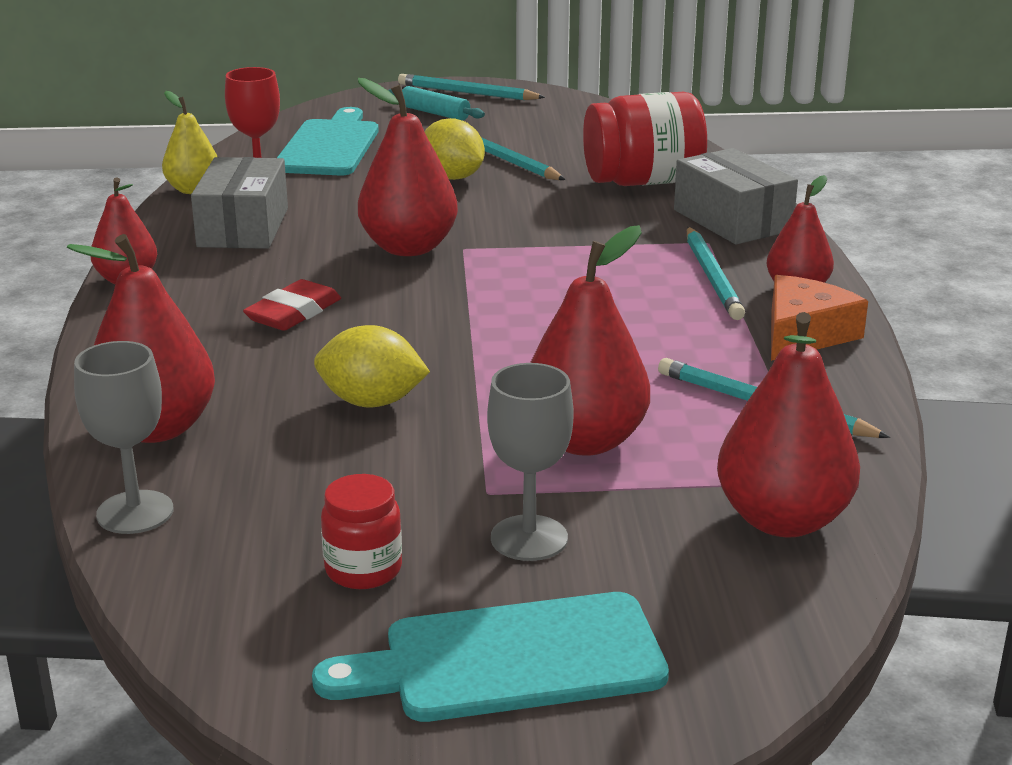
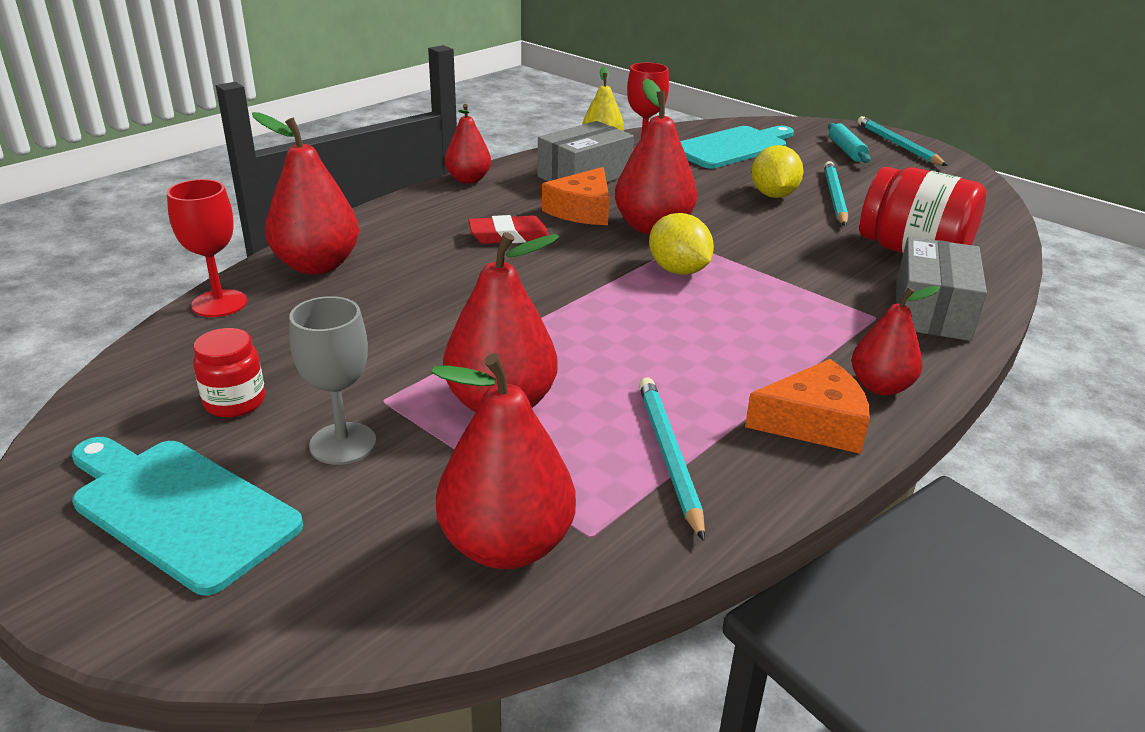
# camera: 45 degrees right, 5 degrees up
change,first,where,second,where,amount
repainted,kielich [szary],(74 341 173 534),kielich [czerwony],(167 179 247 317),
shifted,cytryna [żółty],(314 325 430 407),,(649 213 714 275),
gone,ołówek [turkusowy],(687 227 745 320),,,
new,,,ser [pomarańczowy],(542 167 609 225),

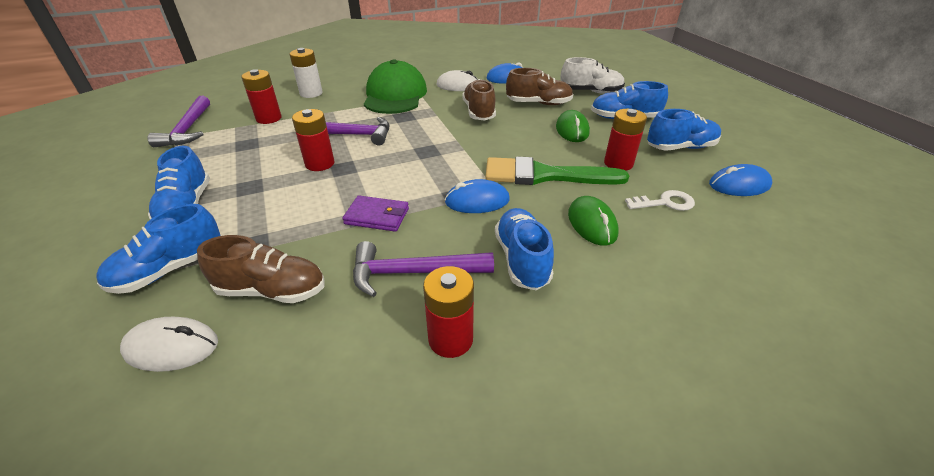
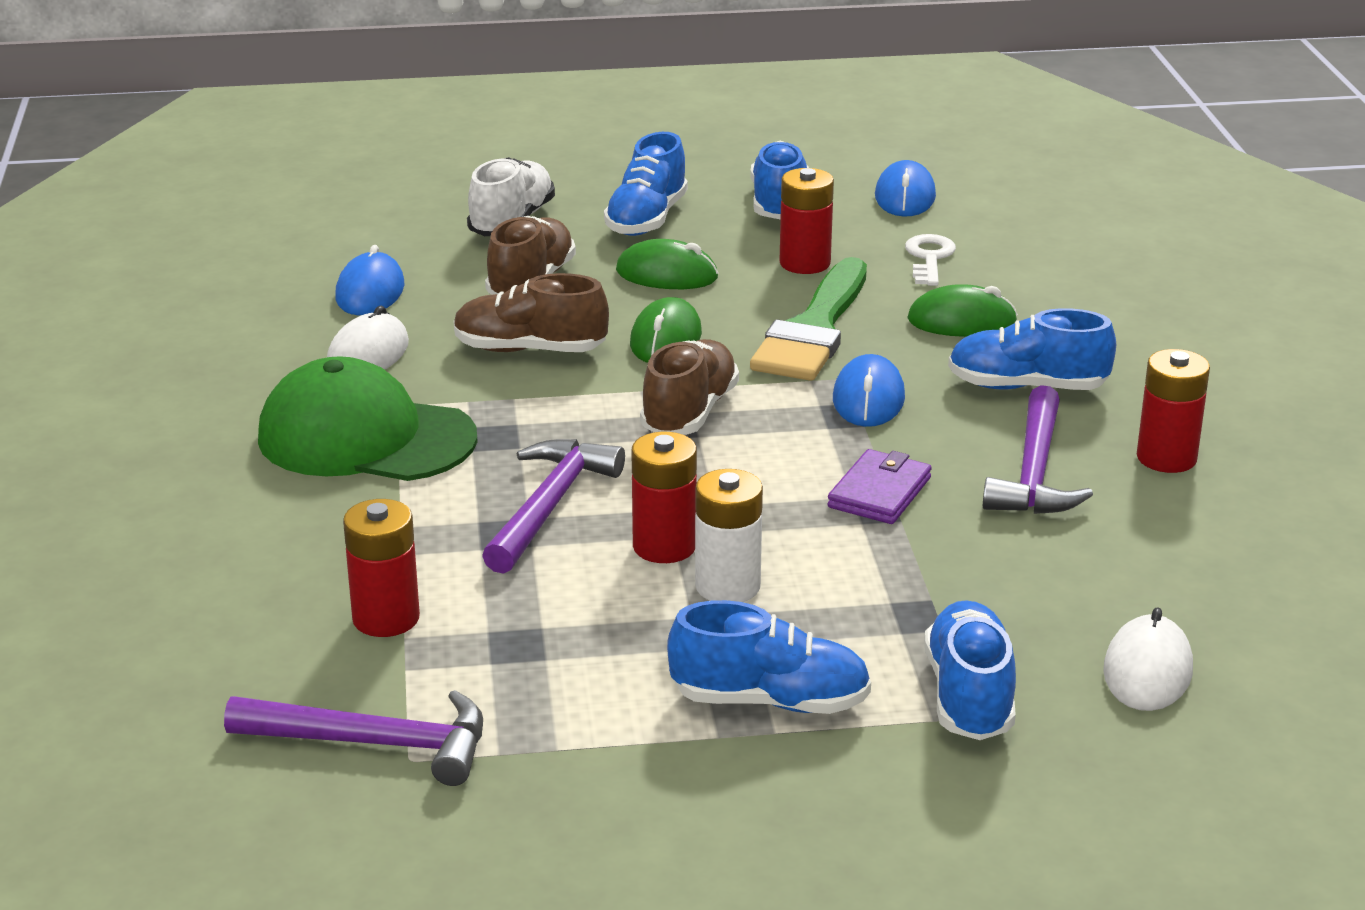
# camera: 75 degrees left, 10 degrees down
change,first,where,second,where,amount
rotated,but [niebieski],(96 204 221 294),,(924 600 1016 740),150 degrees counterclockwise
shifted,but [brązowy],(197 235 325 303),,(640 339 739 435),
shifted,bateria [biały],(289 48 323 98),,(695 469 763 602),
new,,,myszka [zielony],(630 297 702 363),

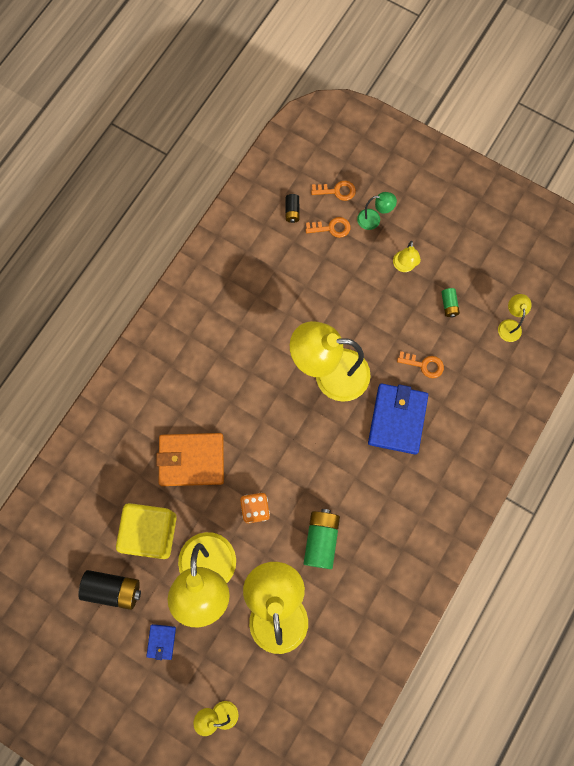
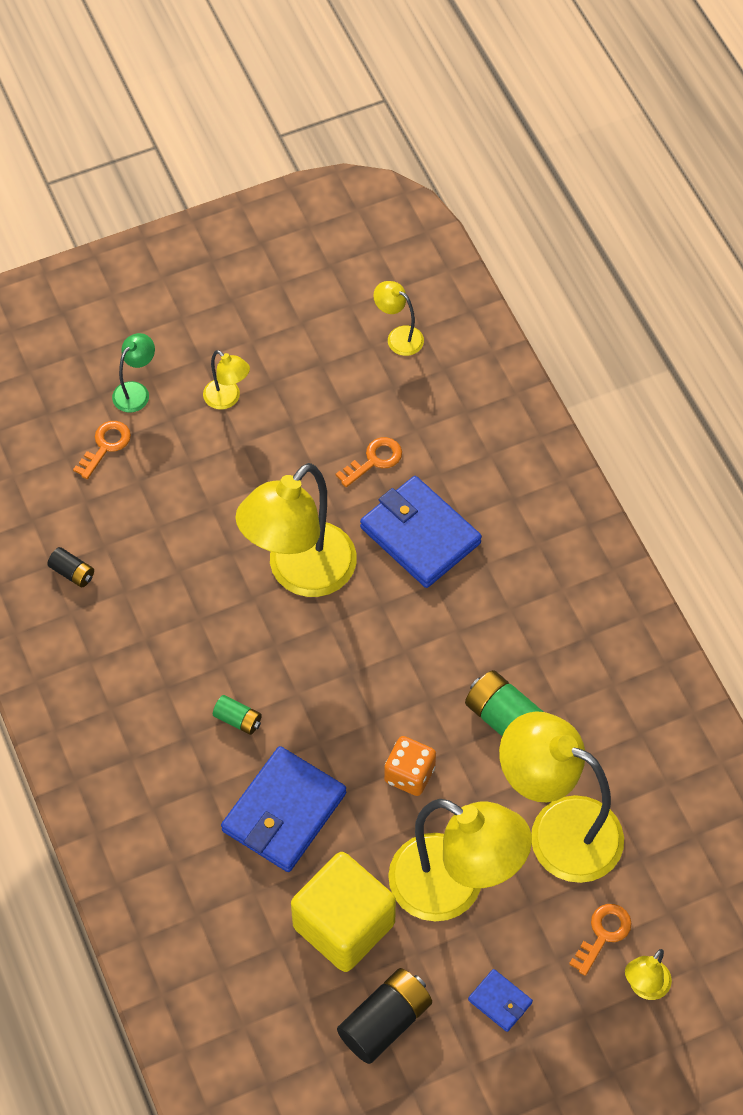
# camera: 55 degrees left, 15 degrees down
change,first,where,second,where,amount
repainted,portfel [pomarańczowy],(156 433 224 486),portfel [niebieski],(221 746 346 872),
shifted,bateria [czarny],(286 194 299 223),,(48 547 94 588),
shifted,klucz [pomarańczowy],(311 181 356 201),,(569 904 632 976),
shifted,bateria [zielony],(441 288 460 318),,(213 695 262 735),

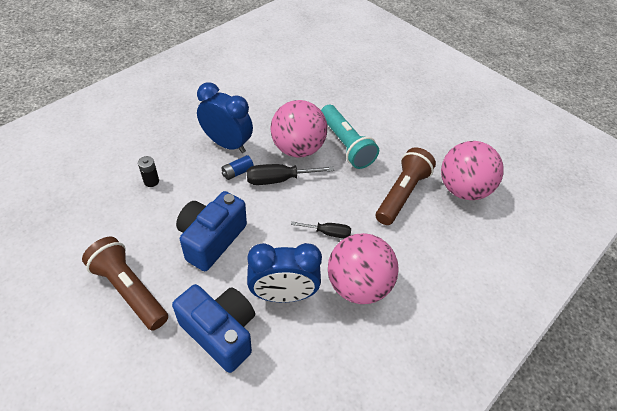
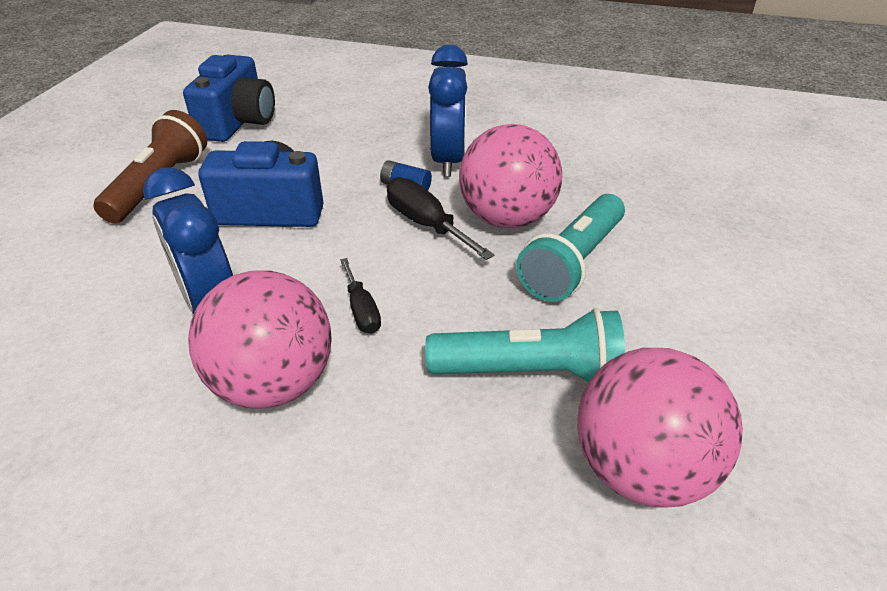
# camera: 65 degrees right, 10 degrees down
change,first,where,second,where,amount
gone,bateria [czarny],(138 156 159 187),,,
shifted,aparat fotograficzny [niebieski],(172 284 255 373),,(183 55 275 142),
repainted,latarka [brązowy],(376 148 436 225),latarka [turkusowy],(425 308 625 382),

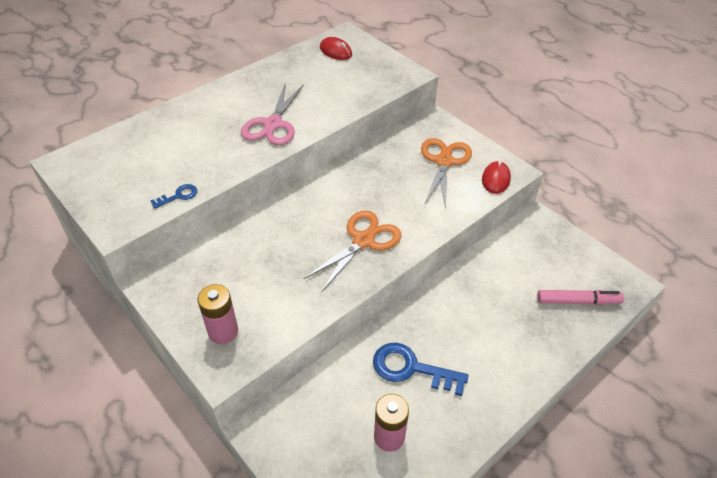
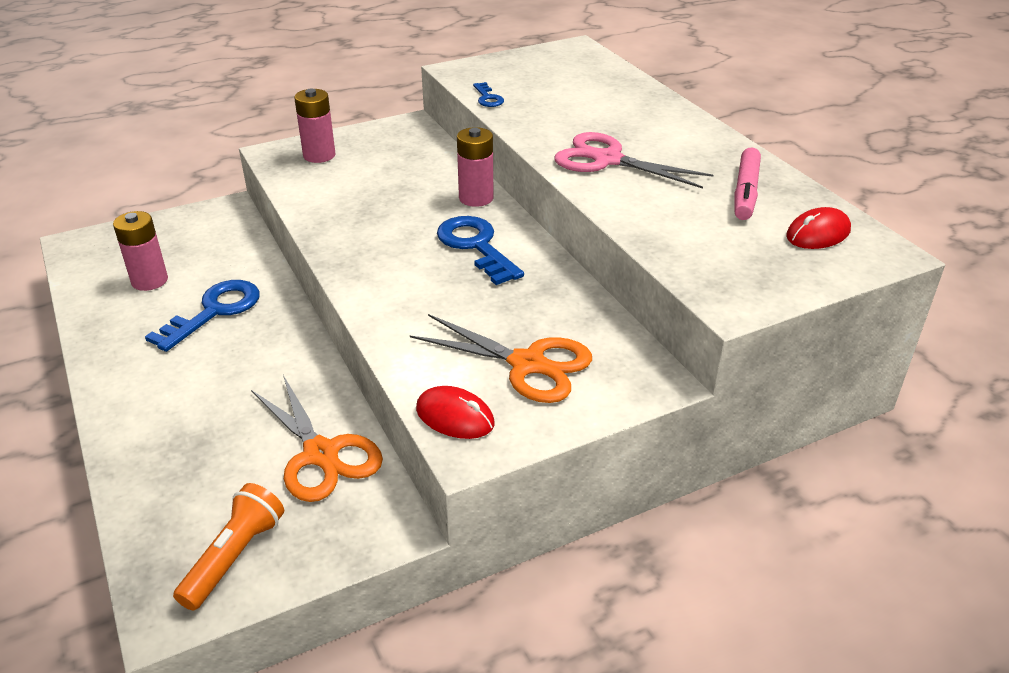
# camera: 105 degrees right, 10 degrees down
change,first,where,second,where,amount
shifted,nożyczki [pomarańczowy],(304 211 401 292),,(251 375 383 502),
shifted,flamaster [różowy],(537 290 624 305),,(734 147 761 220),
new,,,latarka [pomarańczowy],(173 483 284 611),
new,,,klucz [niebieski],(437 216 524 285),
new,,,bateria [różowy],(457 127 493 207),

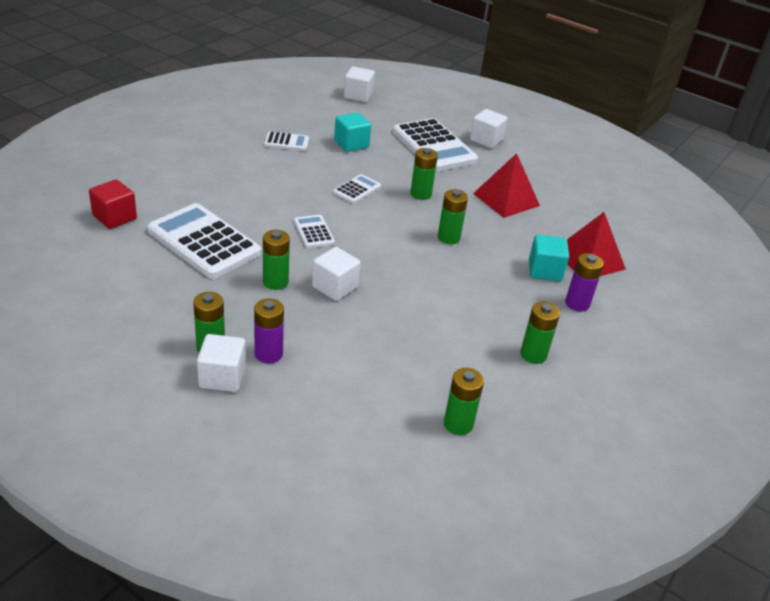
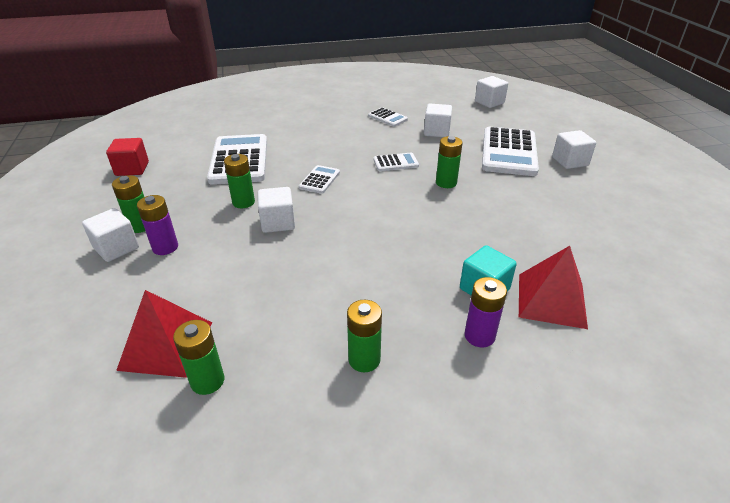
# camera: 45 degrees right, 0 degrees up
change,first,where,second,where,amount
shifted,sześcian [czerwony],(89 179 137 229),,(106 138 149 176),
repainted,sześcian [turkusowy],(334 112 371 152),sześcian [biały],(424 104 452 137),
gone,bateria [zielony],(438 189 468 244),,,
shifted,piramida [czerwony],(473 153 540 218),,(116 290 212 378),

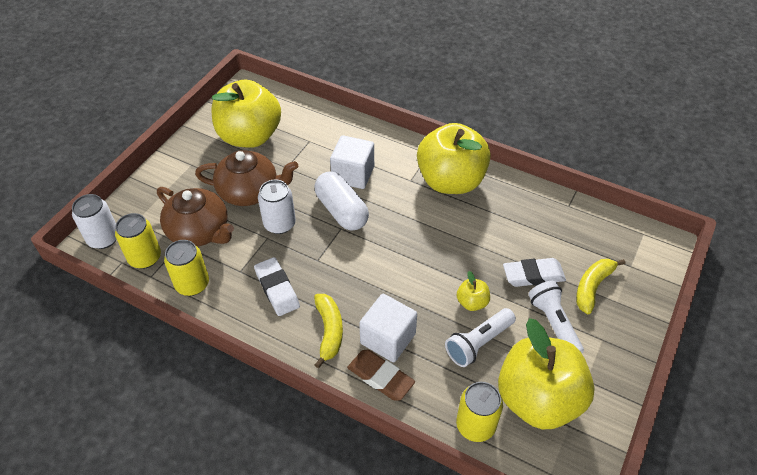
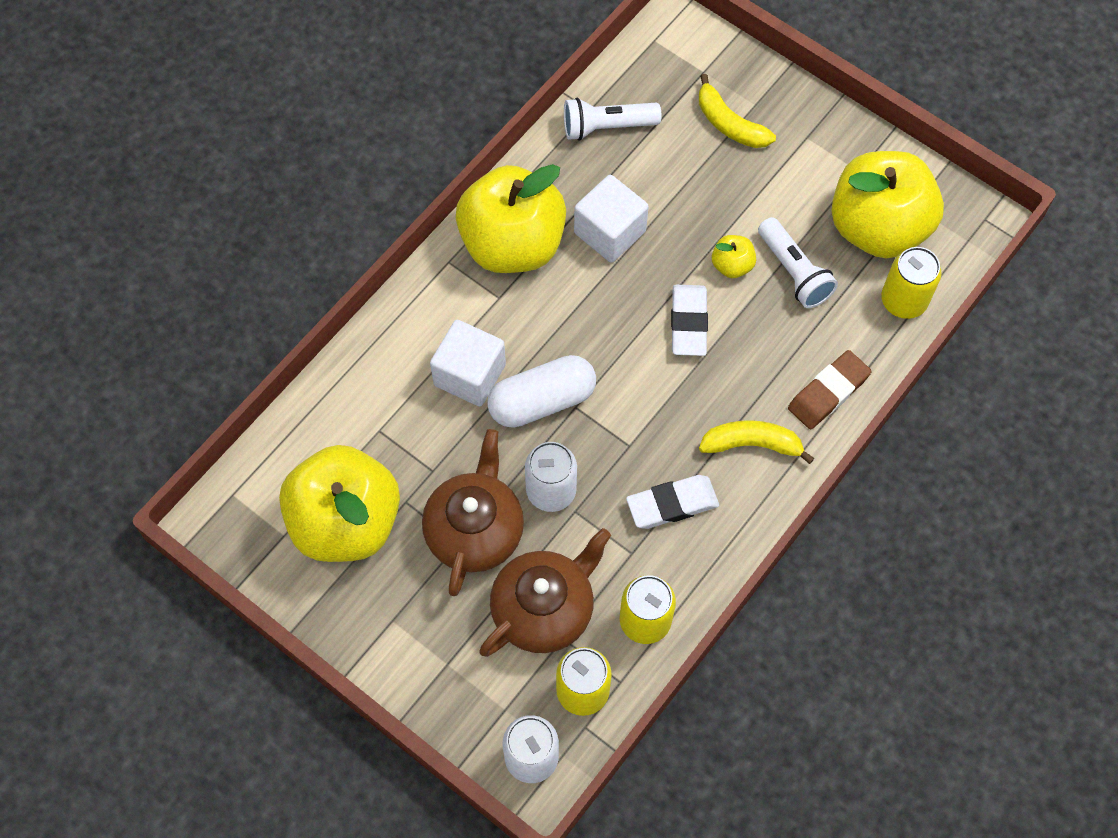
# camera: 80 degrees left, 15 degrees up
change,first,where,second,where,amount
shifted,sześcian [biały],(359 294 417 362),,(574 175 649 263),
shifted,gumka do mazania [biały],(503 258 566 287),,(671 285 708 356),
shifted,latarka [biały],(528 281 584 353),,(564 98 661 141),

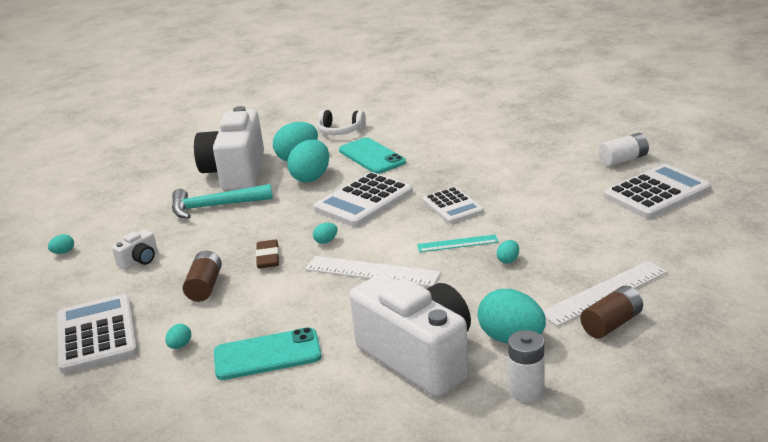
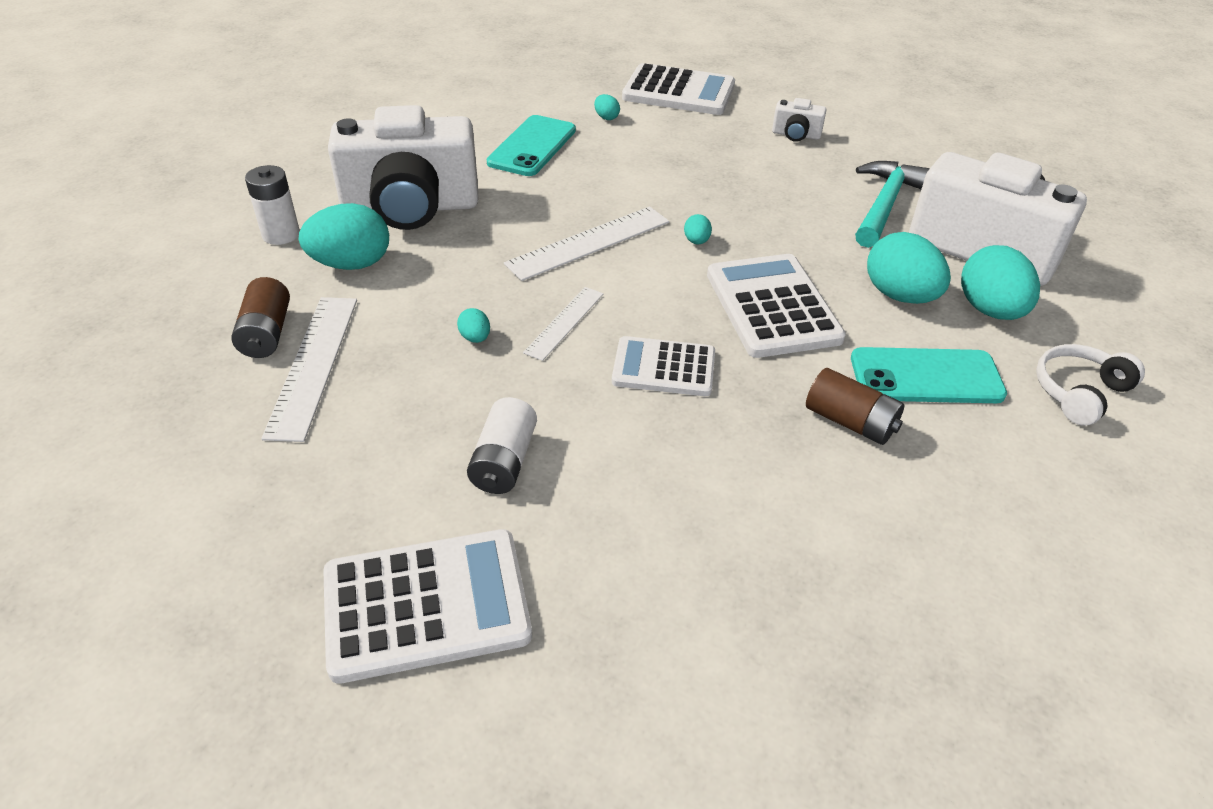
# camera: 120 degrees right, 15 degrees up
change,first,where,second,where,amount
gone,jajko [turkusowy],(48 234 74 254),,,
rotated,aparat fotograficzny [biały],(112 230 158 270),,(772 98 826 142),60 degrees counterclockwise
shifted,bateria [brązowy],(183 251 222 302),,(806 368 904 445),
gone,gumka do mazania [brązowy],(256 240 279 269),,,
repainted,linijka [turkusowy],(417 234 498 252),linijka [biały],(523 287 603 361),
shifted,bateria [biały],(598 133 649 166),,(467 397 537 494),
rotated,kalkulator [biały],(604 164 711 219),,(323 529 532 684),105 degrees counterclockwise

